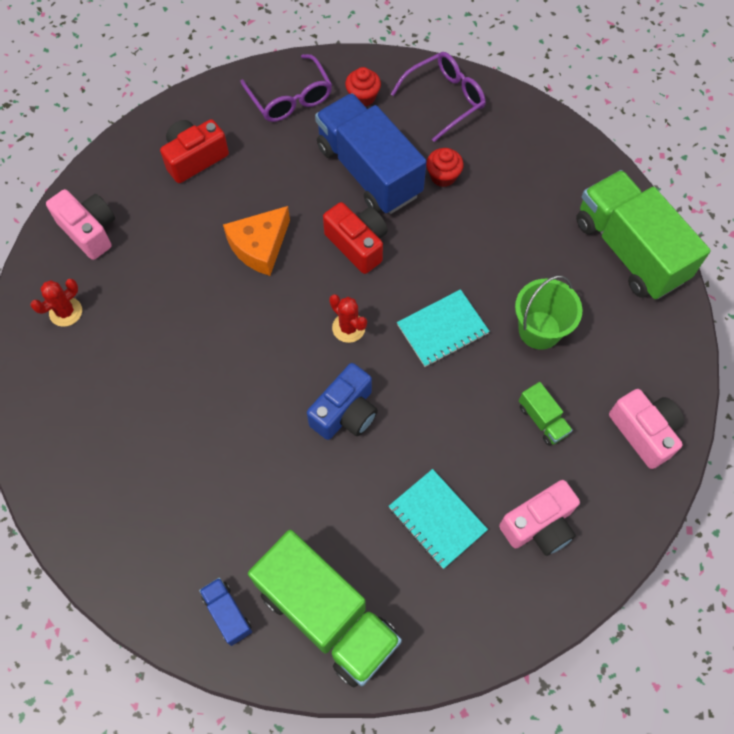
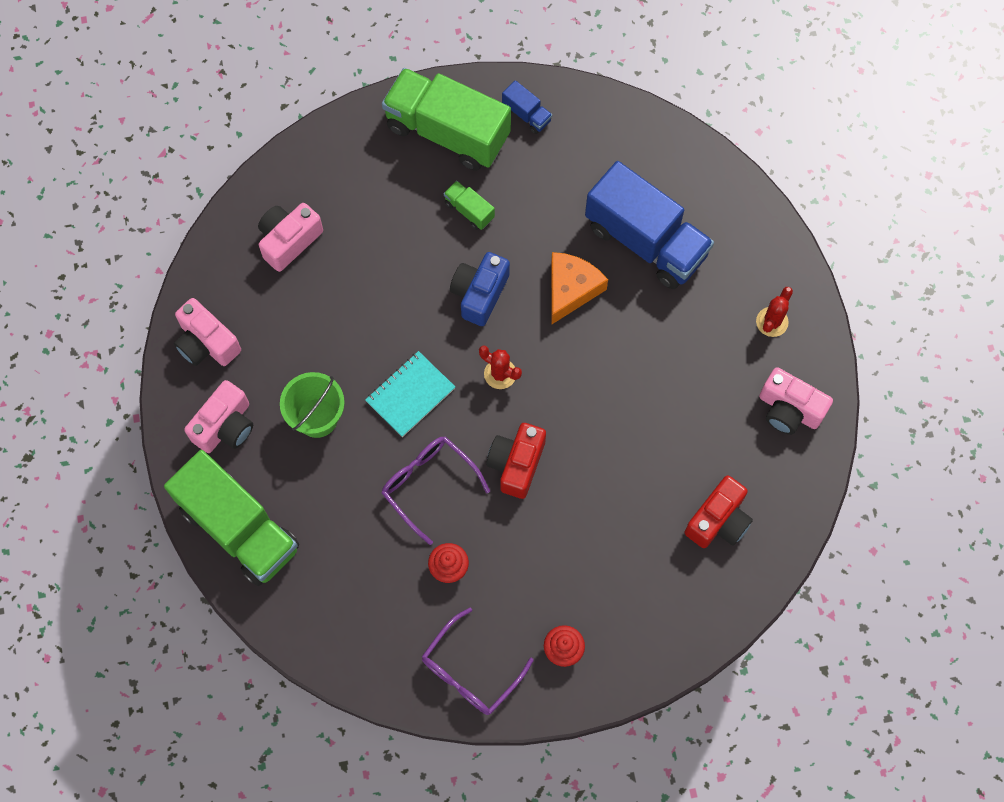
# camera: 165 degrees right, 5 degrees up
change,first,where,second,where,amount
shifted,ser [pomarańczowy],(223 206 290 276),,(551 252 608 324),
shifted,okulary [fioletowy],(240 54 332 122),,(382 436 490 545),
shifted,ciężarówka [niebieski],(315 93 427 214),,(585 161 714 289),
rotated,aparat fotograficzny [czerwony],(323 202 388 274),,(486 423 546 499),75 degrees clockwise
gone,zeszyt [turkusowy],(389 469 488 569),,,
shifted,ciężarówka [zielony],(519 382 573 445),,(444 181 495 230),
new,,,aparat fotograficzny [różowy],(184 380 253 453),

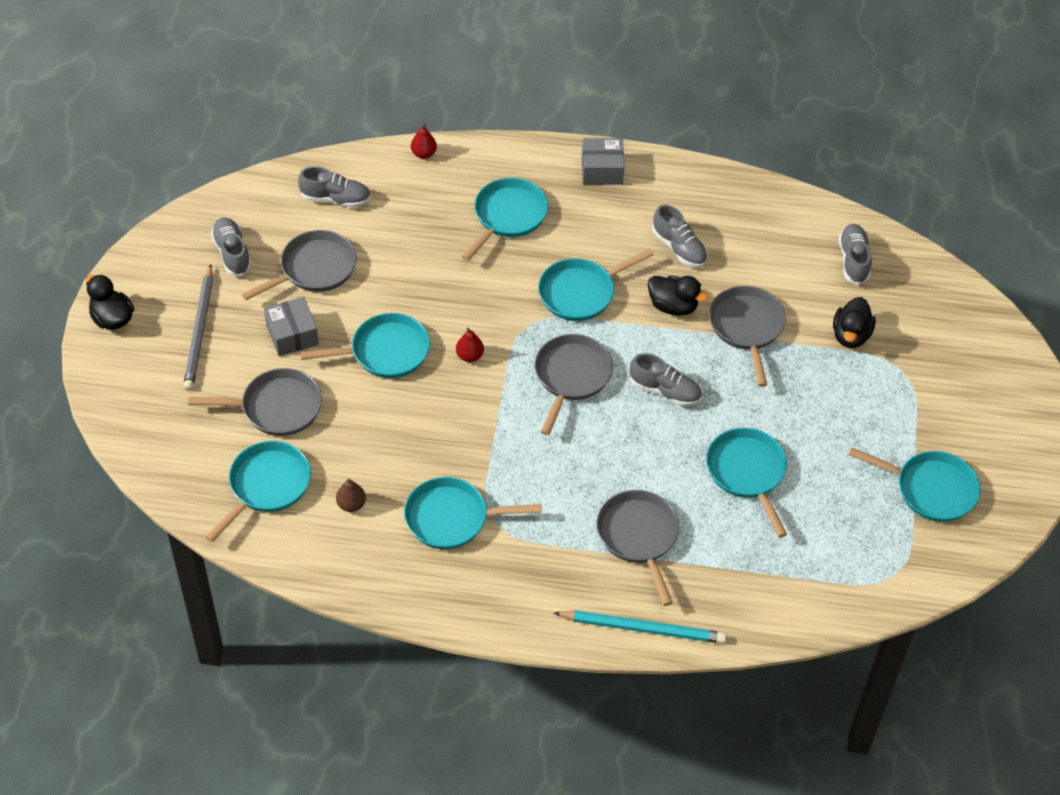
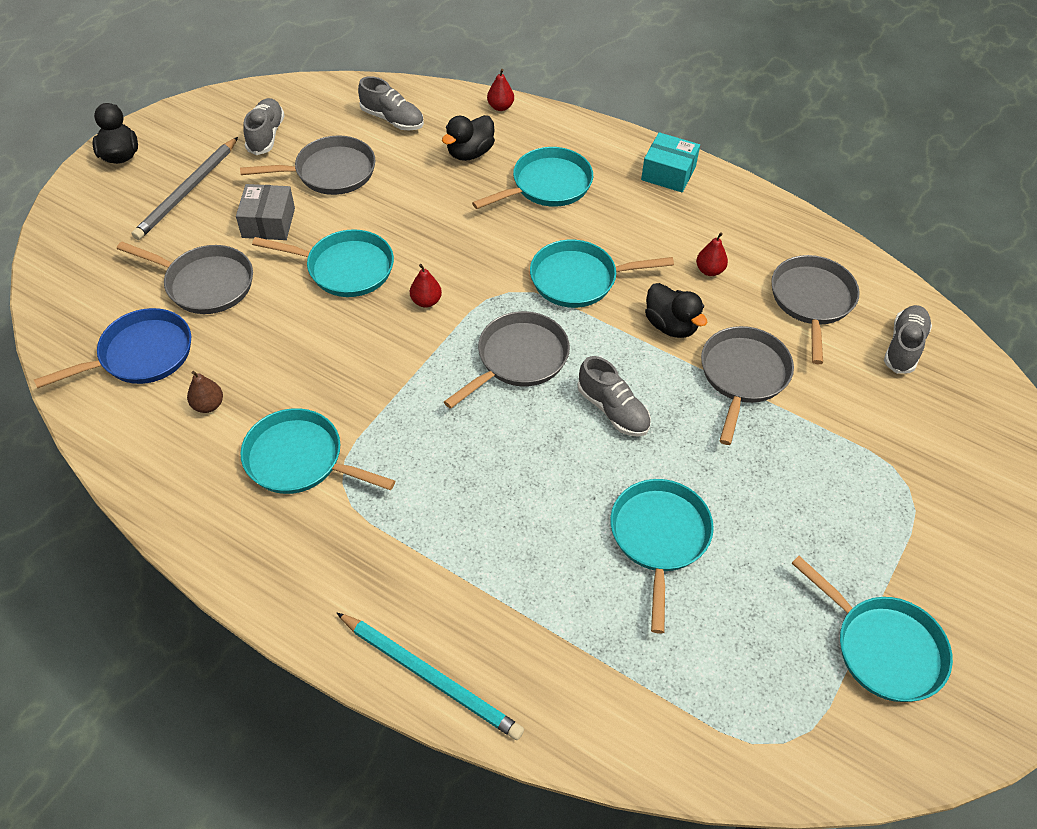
# camera: 25 degrees right, 0 degrees up
change,first,where,second,where,amount
repainted,patelnia [turkusowy],(205 441 311 542),patelnia [niebieski],(34 308 191 388),
repainted,pudełko [szary],(582 138 624 185),pudełko [turkusowy],(641 132 700 192),
shifted,patelnia [szary],(597 490 679 606),,(771 255 860 364),
swapped,but [szary],(652 204 708 268),gruszka [czerwony],(696 232 728 276),
shifted,kaczka [czarny],(833 297 876 348),,(442 115 495 161),

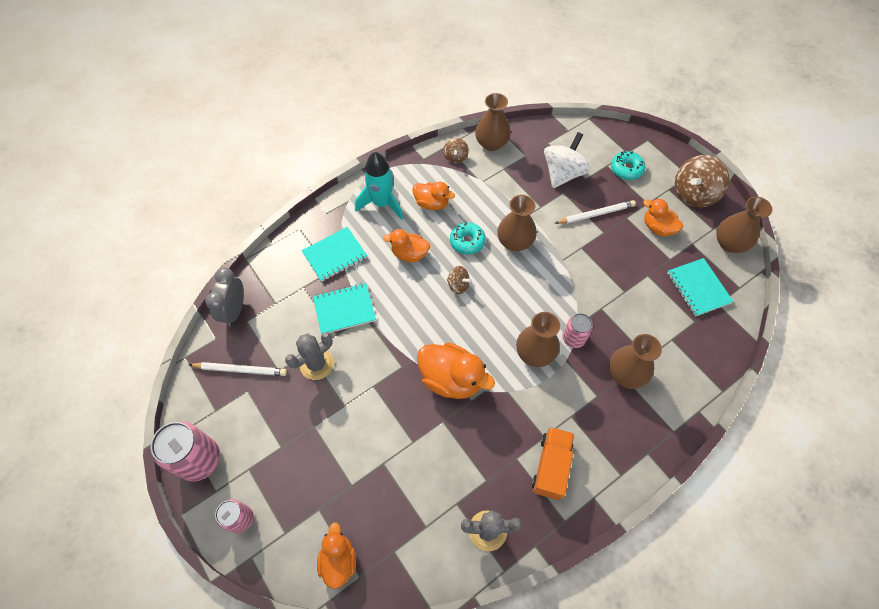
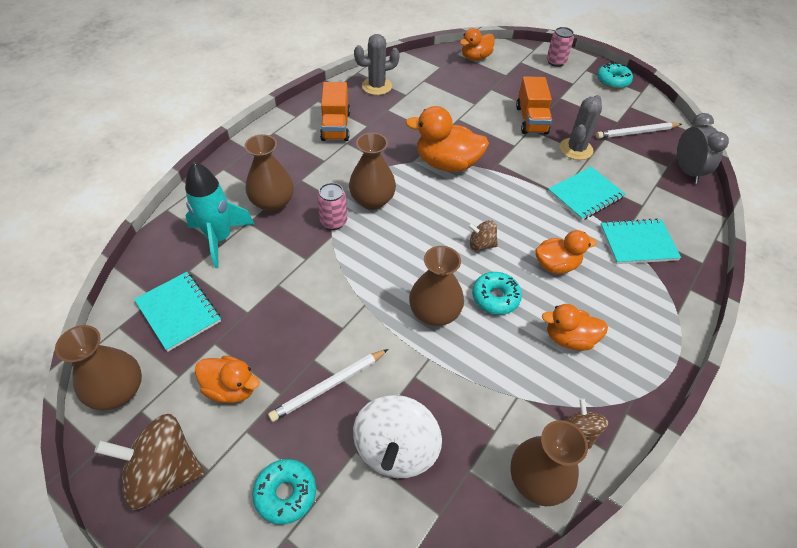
# camera: 160 degrees right, 10 degrees down
change,first,where,second,where,amount
swapped,puszka [różowy],(151 422 220 481),donut [turkusowy],(597 62 633 89),
rotated,zeszyt [turkusowy],(302 227 367 282),,(600 218 681 264),45 degrees clockwise
rotated,kaczka [pomarańczowy],(317 522 356 589),,(460 28 495 61),75 degrees clockwise
shifted,rakieta [turkusowy],(355 152 403 220),,(185 162 254 268),
rotated,bączek [brązowy],(675 155 729 208),,(94 414 204 510),120 degrees counterclockwise
new,,,ciężarówka [pomarańczowy],(516 76 552 134),

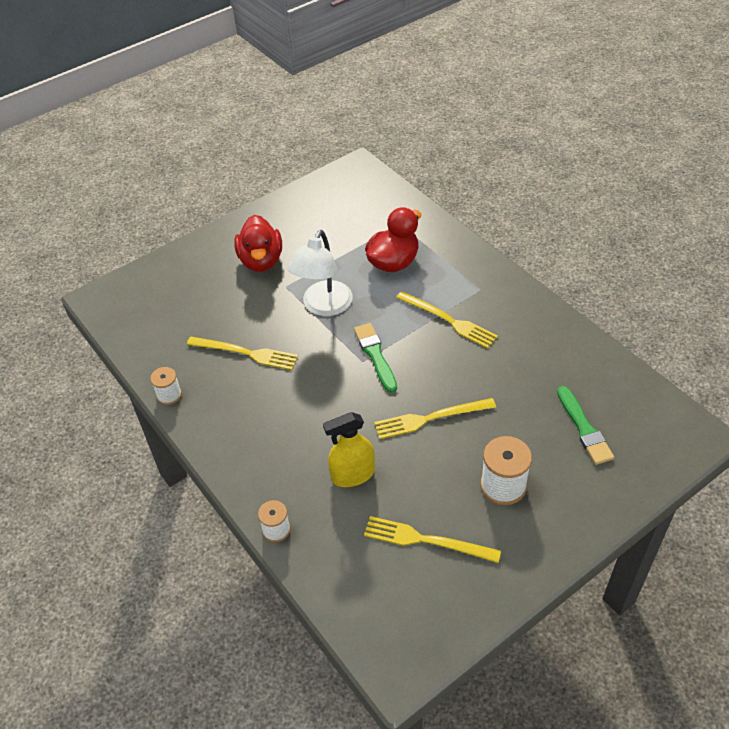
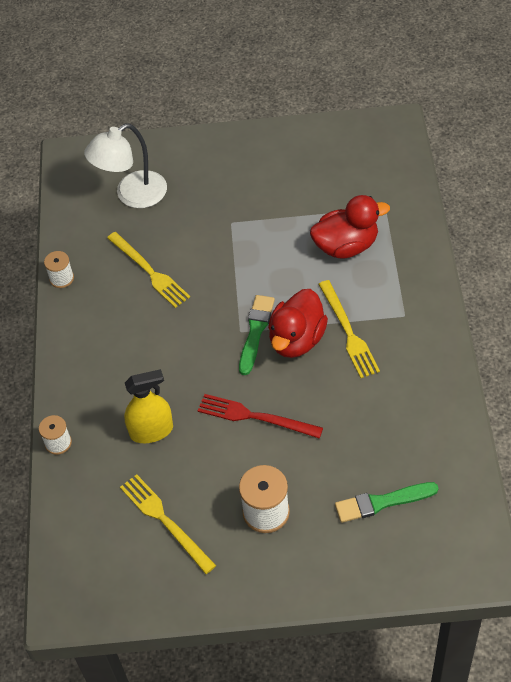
# camera: 35 degrees right, 5 degrees up
change,first,where,second,where,amount
shifted,kaczka [czerwony],(234 215 282 272),,(268 289 328 358),
shifted,lampka [biały],(287 230 353 316),,(84 123 167 208),
rotated,spryskiwacz [żółty],(323 412 375 487),,(124 369 173 443),150 degrees clockwise
repainted,widelec [żółty],(374 398 496 439),widelec [czerwony],(198 394 323 439),
rotated,pędzel [zielony],(557 386 614 465),,(335 482 439 523),60 degrees clockwise

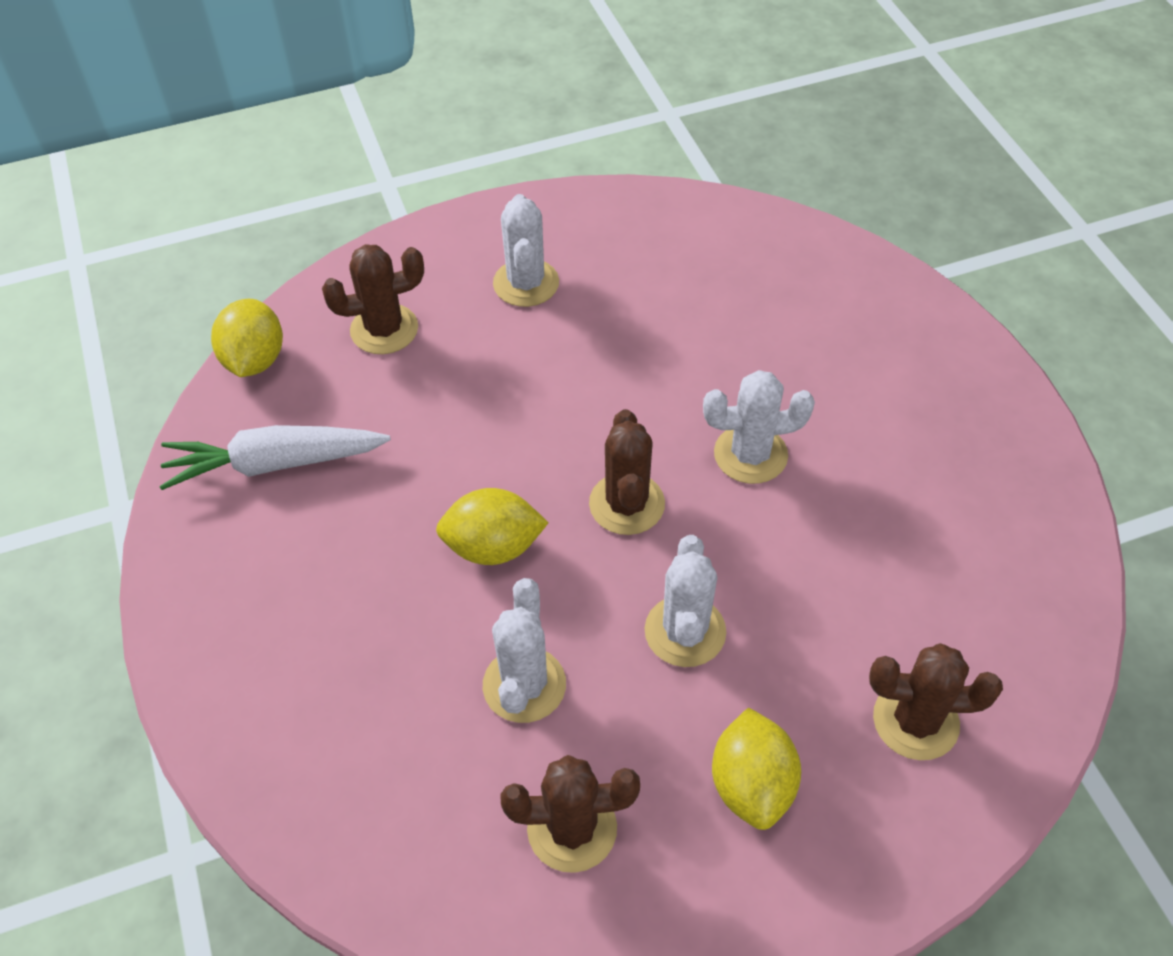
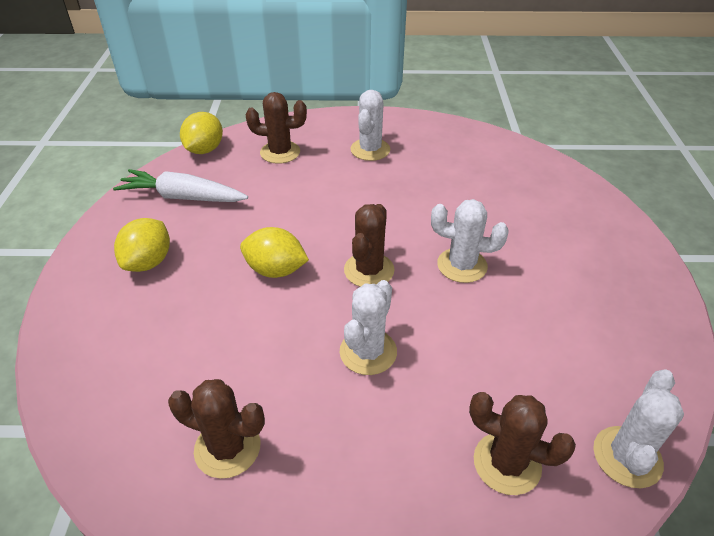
# camera: 20 degrees right, 10 degrees down
change,first,where,second,where,amount
shifted,kaktus [biały],(483 578 566 723),,(593 369 684 488),
shifted,cytryna [żółty],(712 707 801 830),,(114 218 170 272),

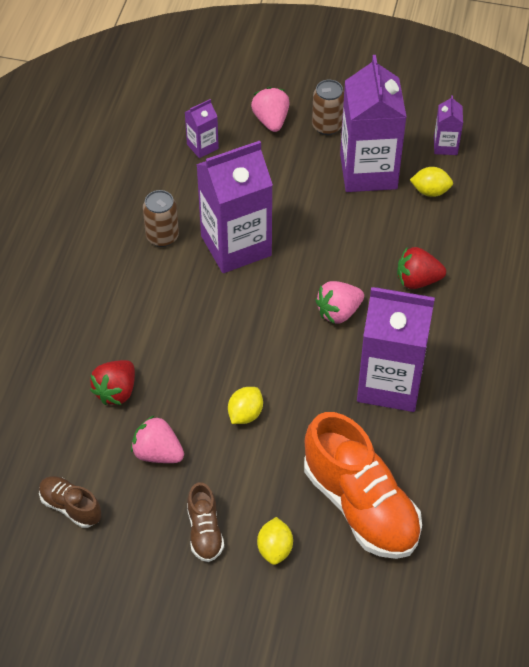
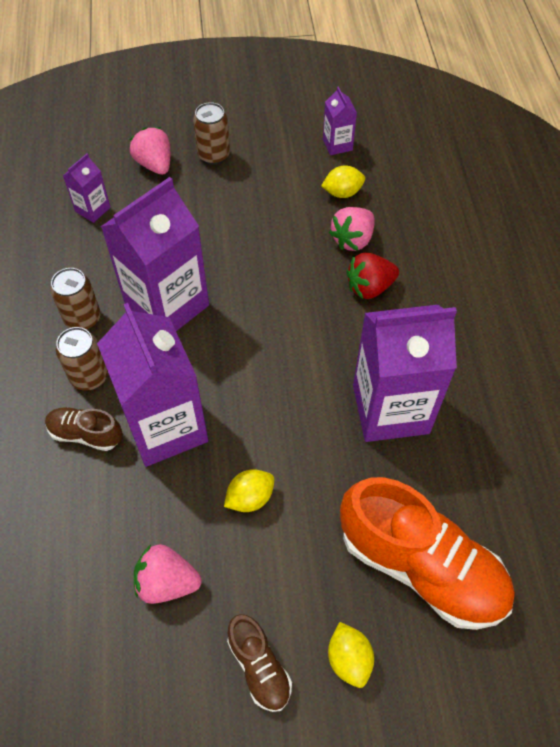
# camera: 20 degrees left, 5 degrees up
change,first,where,second,where,amount
shifted,but [brązowy],(39 476 101 528),,(45 407 123 451),
gone,truskawka [czerwony],(90 360 135 405),,,
rotated,cytryna [żółty],(228 387 263 424),,(224 469 274 512),45 degrees clockwise
shifted,truskawka [różowy],(315 281 364 324),,(329 207 375 251),
shifted,karton mleka [fioletowy],(340 55 407 192),,(97 303 208 467),
new,,,puszka [brązowy],(56 327 108 391),

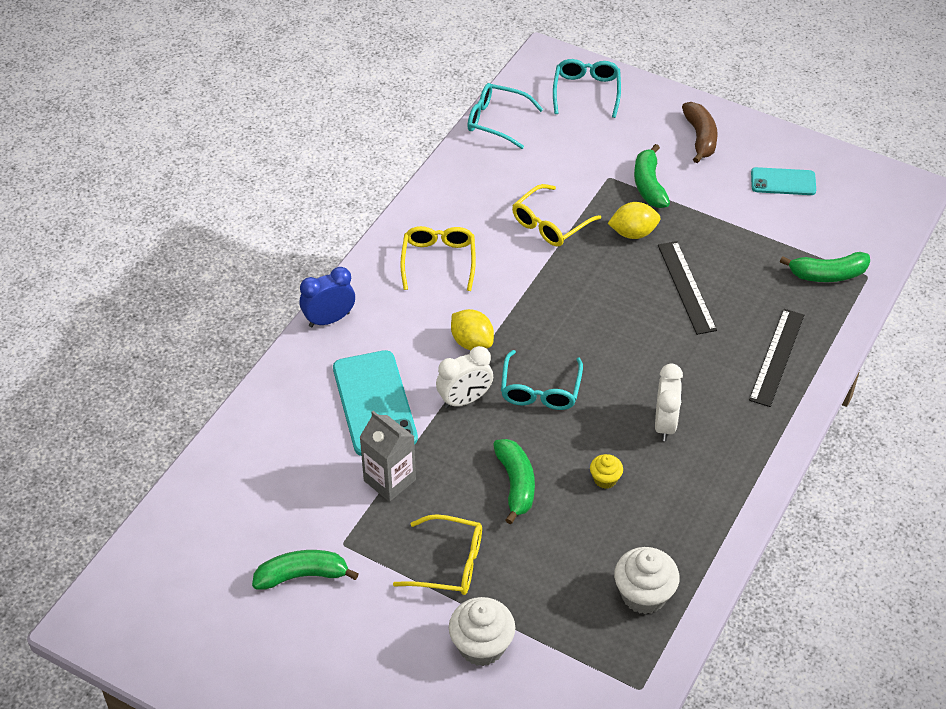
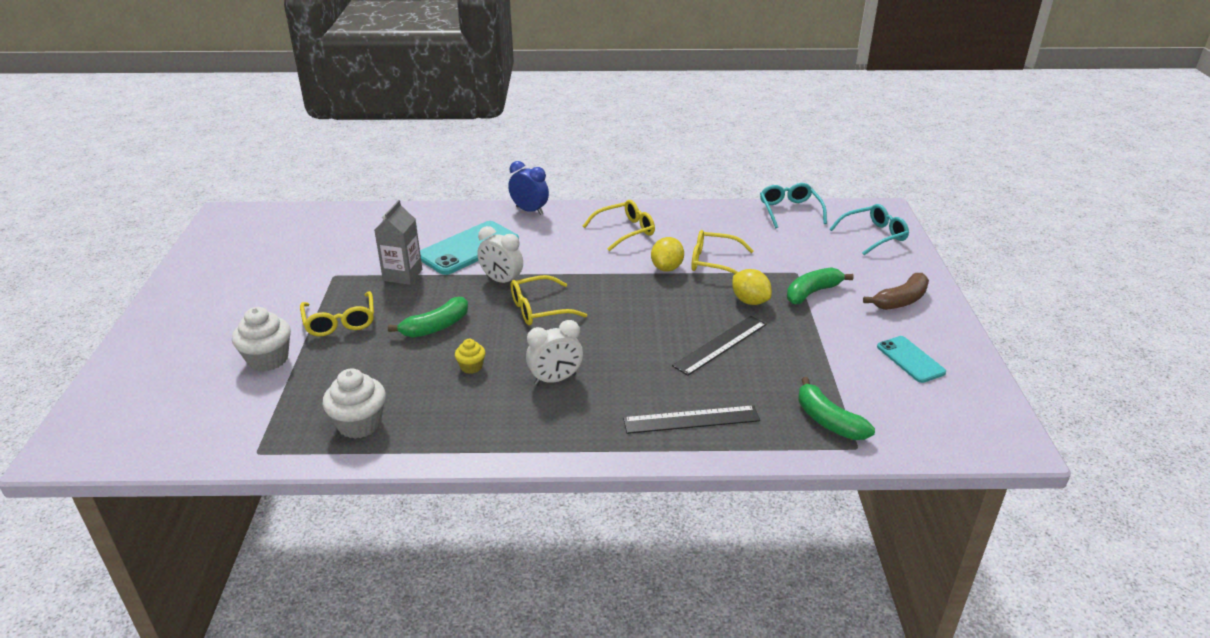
# camera: 60 degrees right, 15 degrees down
change,first,where,second,where,amount
gone,banan [zielony],(252 550 359 590),,,
shifted,cytryna [żółty],(451 309 494 350),,(651 237 684 272),
repainted,okulary [turkusowy],(501 350 583 410),okulary [żółty],(511 275 587 325),

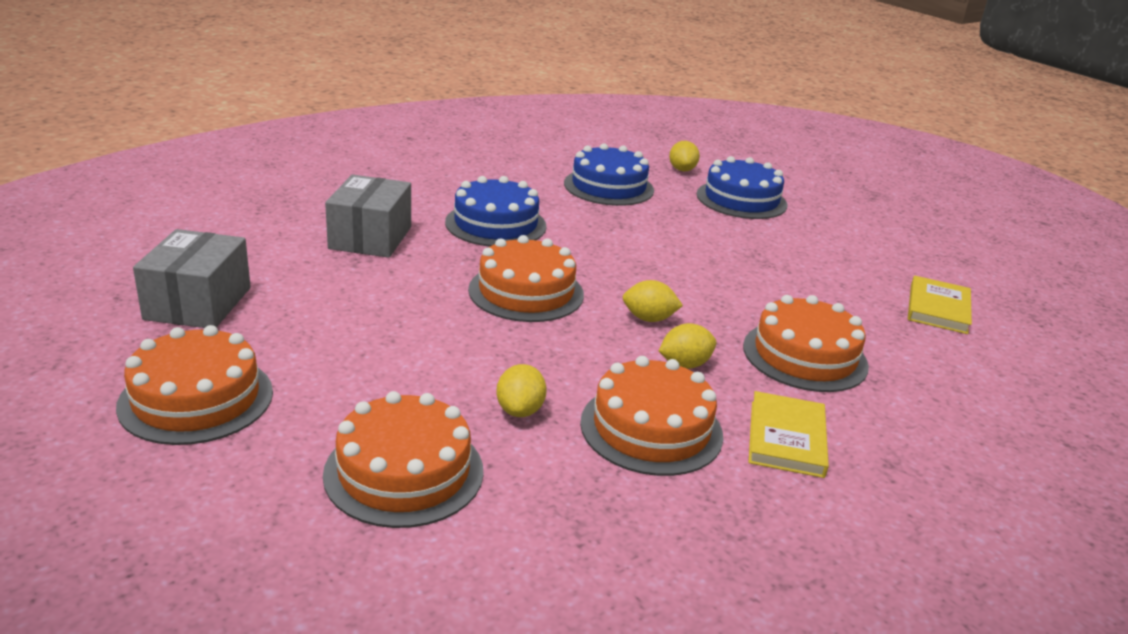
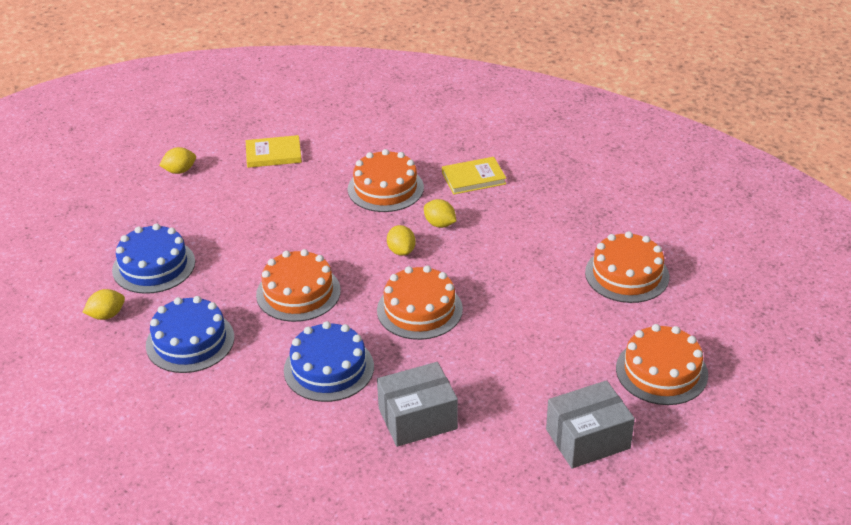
# camera: 115 degrees left, 10 degrees up
change,first,where,second,where,amount
shifted,cytryna [żółty],(496 364 547 417),,(159 147 196 174),
shifted,tort [pomarańczowy],(580 356 723 476),,(256 249 341 322),

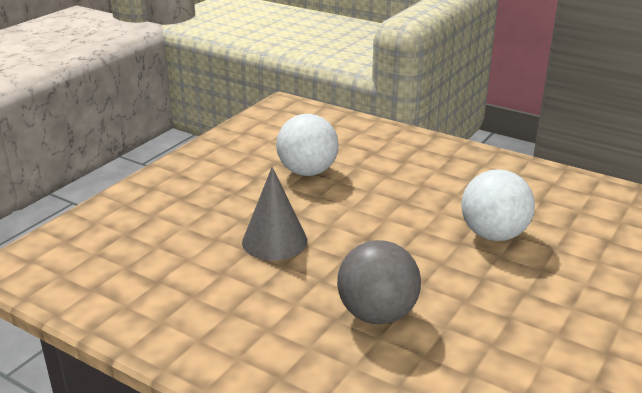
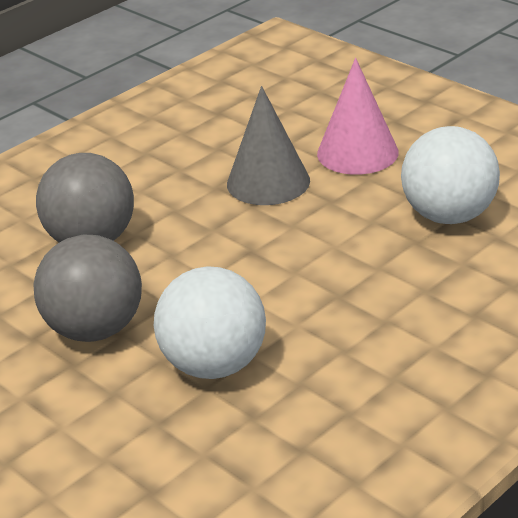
# camera: 105 degrees right, 5 degrees up
change,first,where,second,where,amount
new,,,piłka [szary],(33 235 142 342),
new,,,stożek [różowy],(317 58 399 175),

